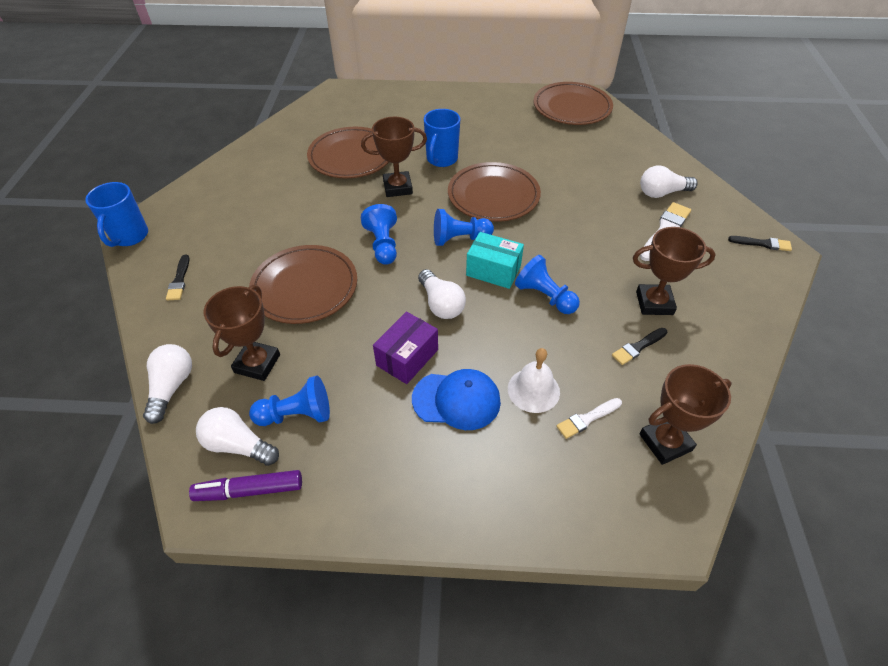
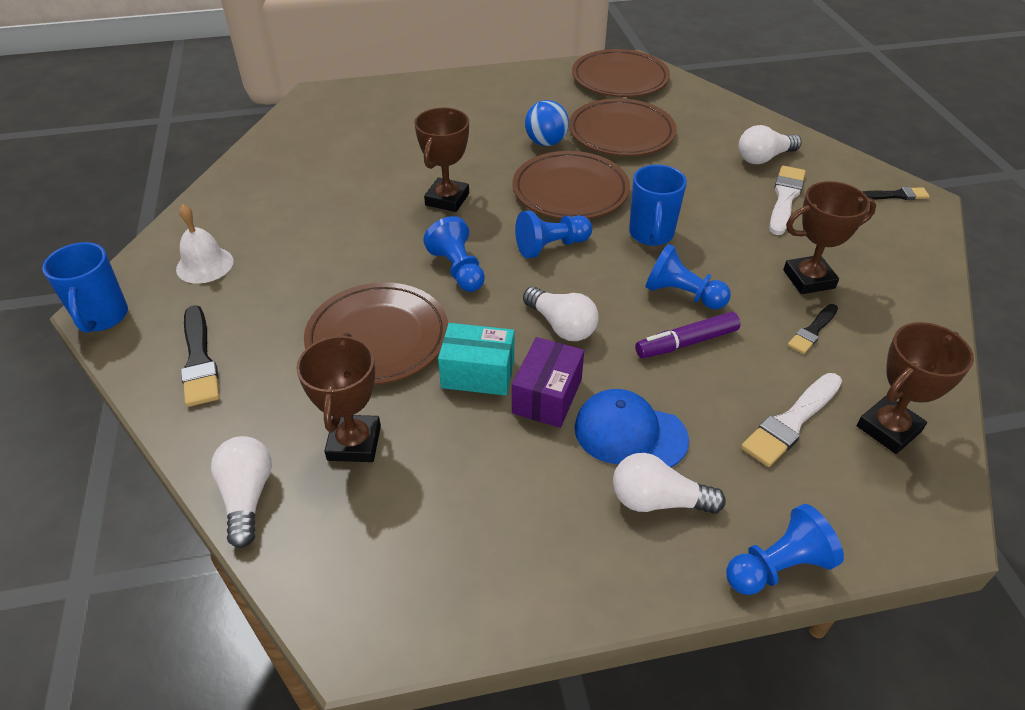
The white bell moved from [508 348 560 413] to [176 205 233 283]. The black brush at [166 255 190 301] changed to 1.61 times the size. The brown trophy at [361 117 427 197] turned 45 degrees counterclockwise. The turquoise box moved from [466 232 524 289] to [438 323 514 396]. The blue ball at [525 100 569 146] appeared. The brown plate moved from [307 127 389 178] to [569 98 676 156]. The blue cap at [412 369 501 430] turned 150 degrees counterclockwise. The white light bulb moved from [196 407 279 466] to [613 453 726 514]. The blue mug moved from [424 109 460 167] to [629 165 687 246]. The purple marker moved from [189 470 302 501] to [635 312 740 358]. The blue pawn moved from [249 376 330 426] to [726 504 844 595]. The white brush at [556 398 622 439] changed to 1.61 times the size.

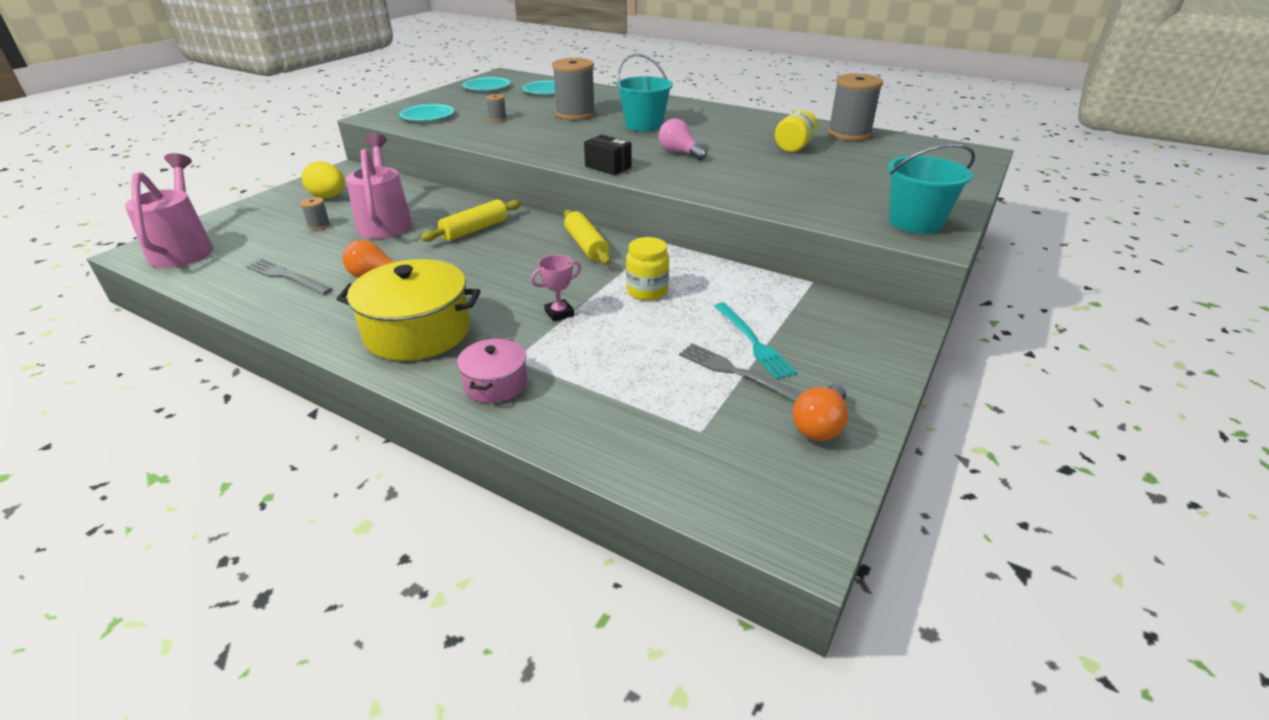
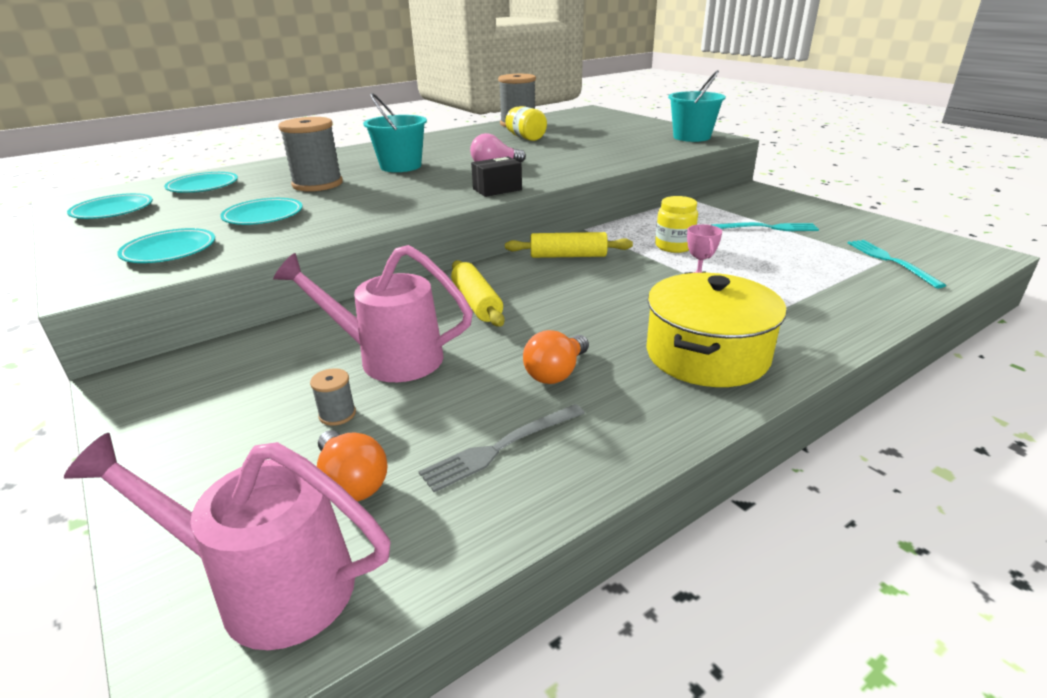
The grey spool at [486 94 507 122] was replaced by the turquoise plate at [220 198 303 225]. The orange light bulb moved from [793 384 848 441] to [317 430 387 501]. The turquoise fork at [848 240 946 288] appeared. The yellow egg at [302 161 345 198] disappeared. The pink pot at [457 338 527 403] disappeared. The grey fork at [679 343 802 401] disappeared.

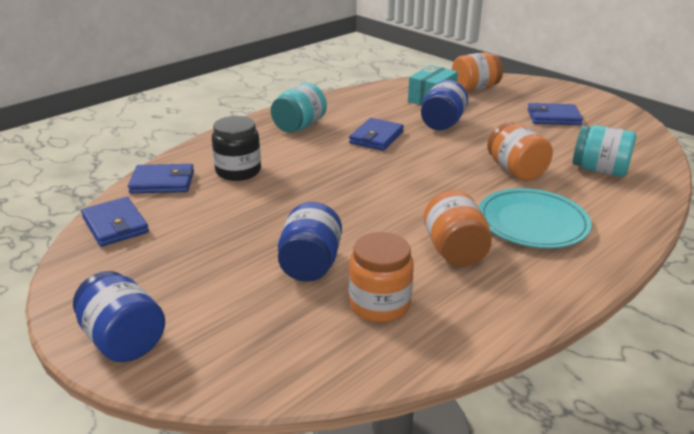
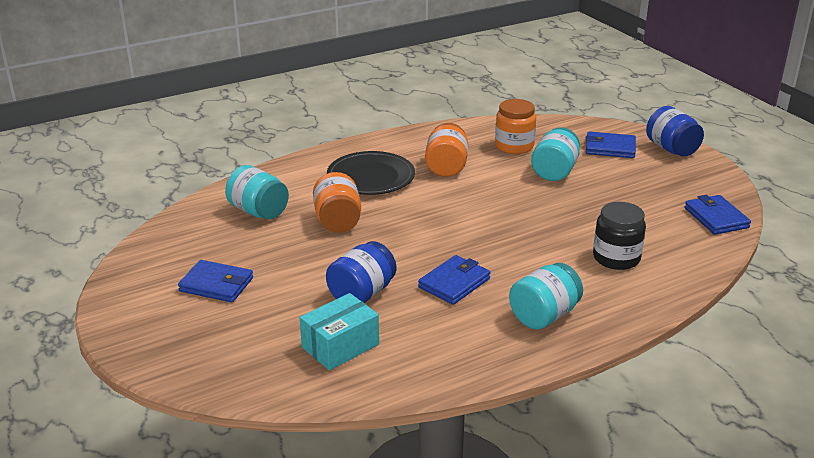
The turquoise plate at [479 188 592 248] became the black plate at [327 151 415 195]. The blue jar at [278 202 342 282] became the turquoise jar at [531 127 580 181]. The blue wallet moved from [128 164 194 193] to [585 131 636 158]. The orange jar at [452 52 503 92] disappeared.

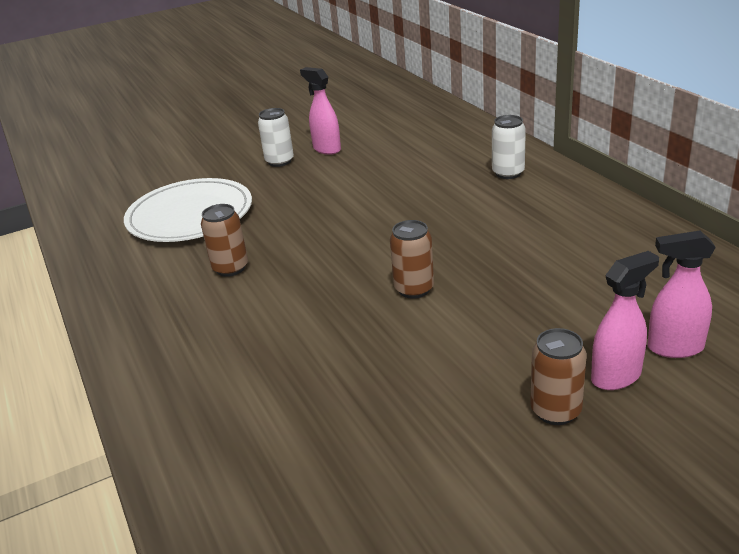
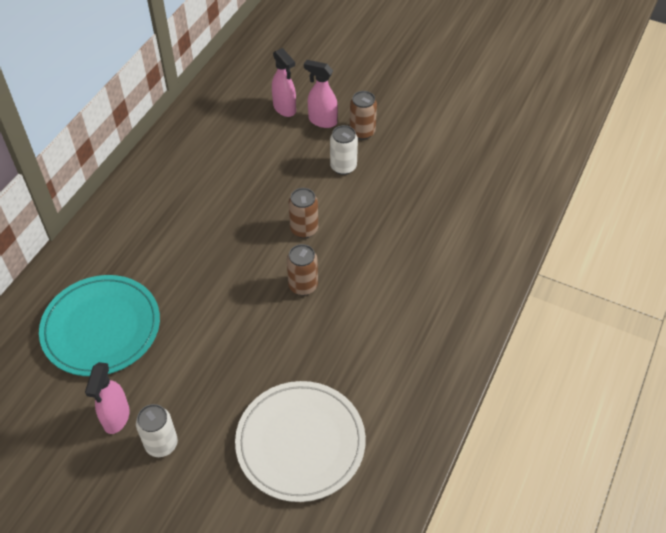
The turquoise plate at [39 275 160 376] appeared. The brown can moved from [201 204 248 277] to [287 244 318 295]. The white can moved from [492 115 526 179] to [330 125 358 175].

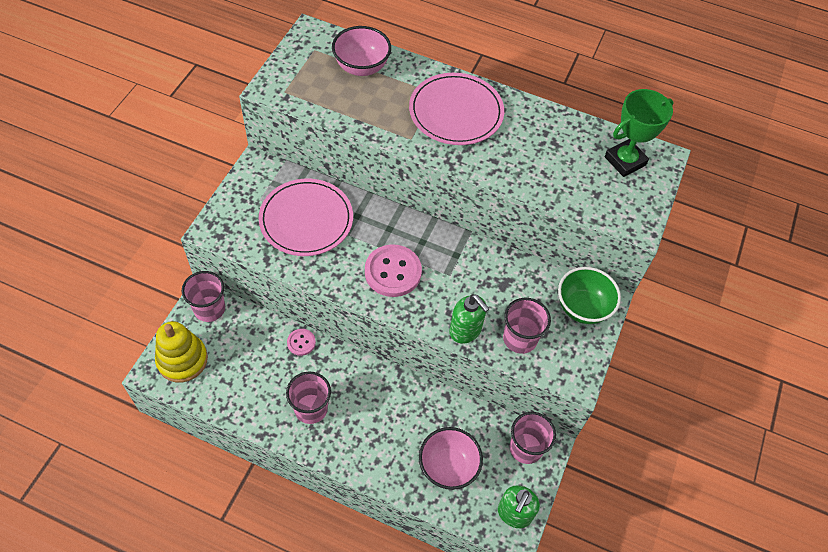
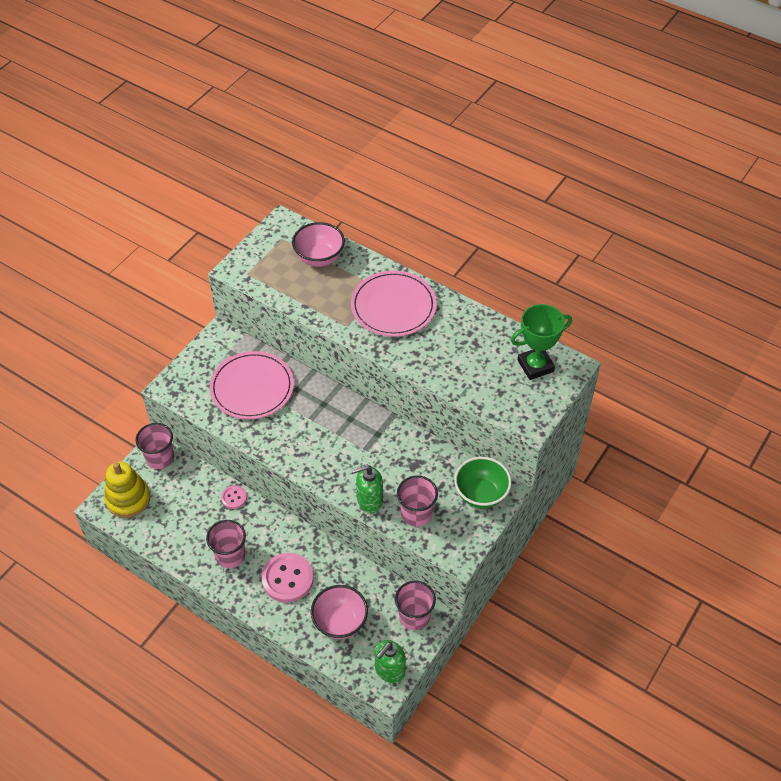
The pink button moved from [365 245 422 297] to [261 553 314 603]. The green soap dispenser at [449 294 490 344] turned 105 degrees clockwise.

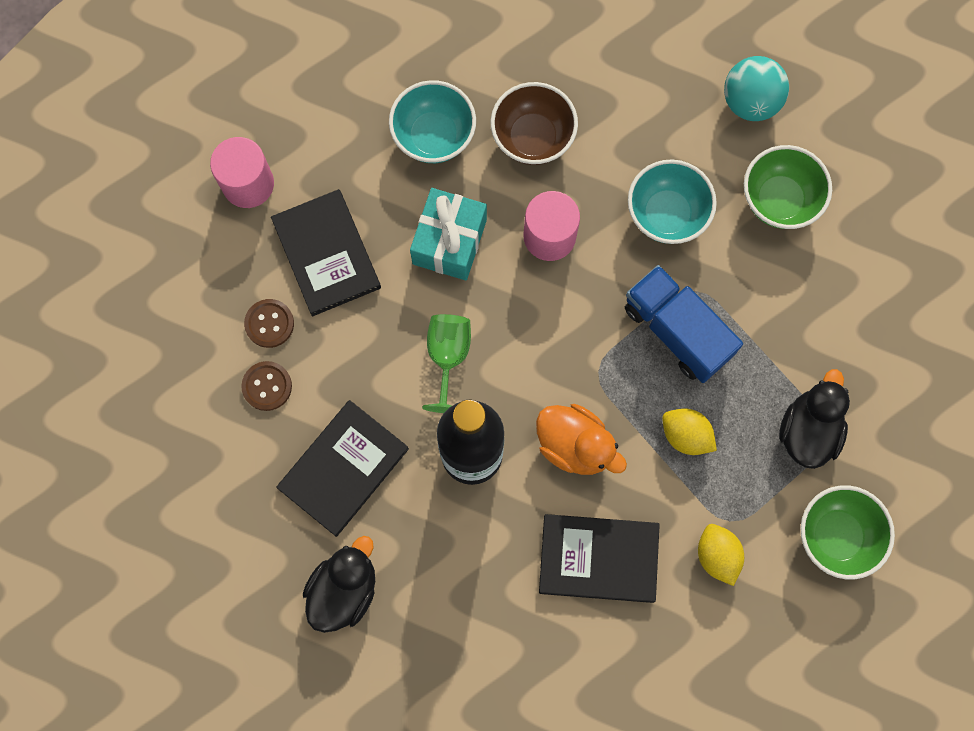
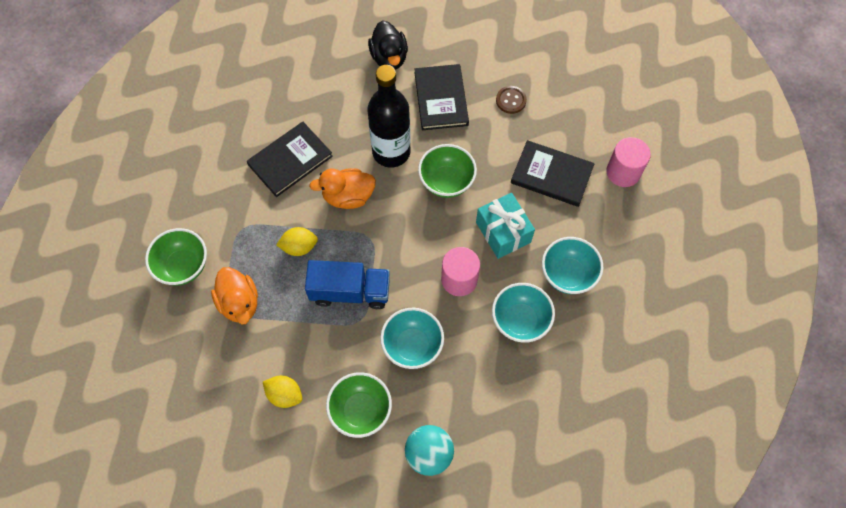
The black duck at [779 369 850 469] became the orange duck at [211 267 258 324]. The yellow lemon moved from [698 524 744 586] to [263 376 302 408]. The green goblet at [422 314 471 413] was replaced by the green bowl at [418 144 477 198]. The brown bowl at [491 82 578 165] became the turquoise bowl at [492 283 555 343]. The brown button at [244 299 294 348] disappeared.

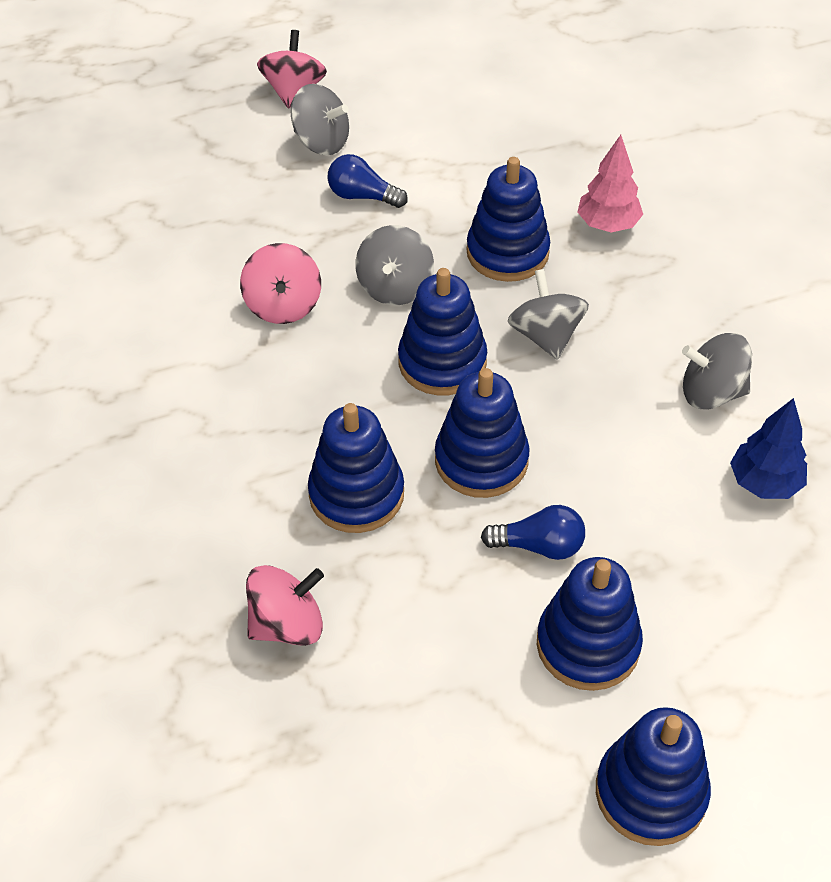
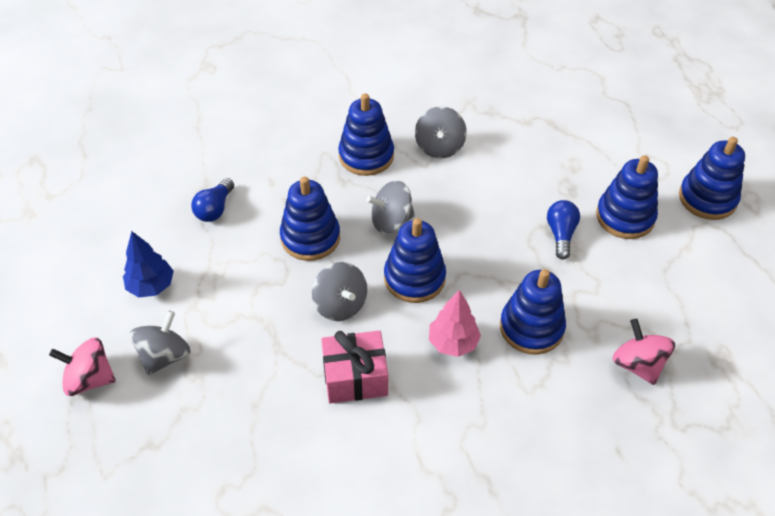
The blue tree moved from [730 398 807 499] to [123 231 174 297]. The blue light bulb moved from [328 154 408 208] to [191 178 234 222]. The grey spinning top at [356 225 434 305] turned 45 degrees clockwise. The pink spinning top at [240 243 321 324] was replaced by the pink gift at [321 330 388 403]. The blue stacking toy moved from [435 368 530 498] to [338 93 394 176]. The pink tree moved from [577 135 643 233] to [429 290 481 357].

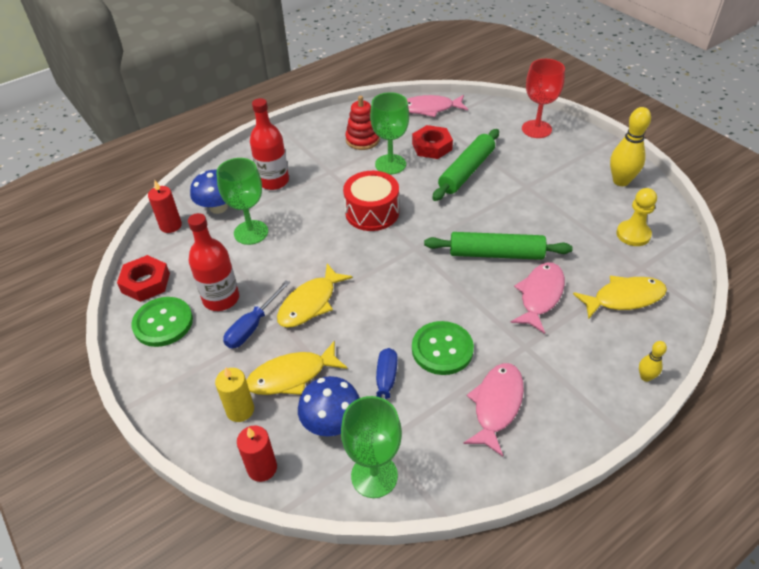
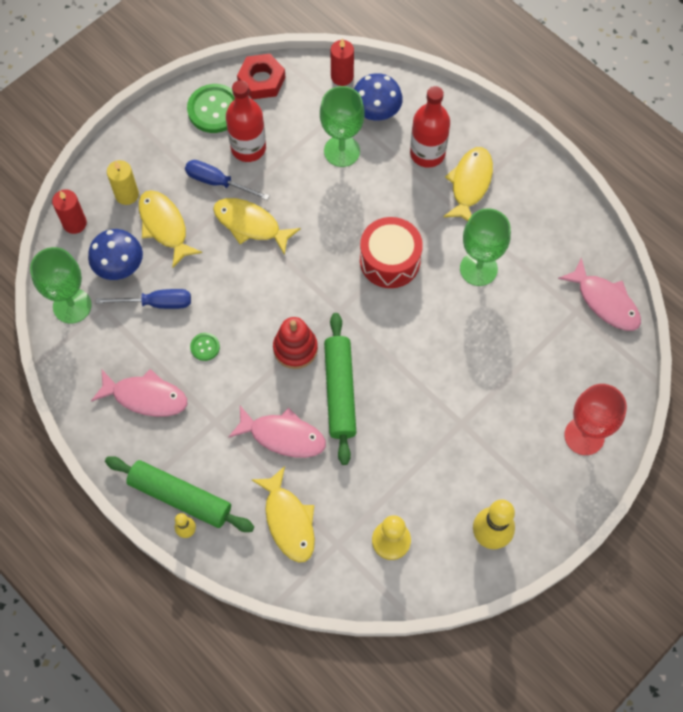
The green rolling pin moved from [432 129 499 201] to [105 456 254 532]. The green button at [412 321 474 375] changed to 0.50 times the size. The red stacking toy moved from [345 96 380 150] to [273 317 318 369]. The yellow fish at [443 147 493 221] appeared. The pink fish at [407 95 468 117] turned 150 degrees clockwise. The red nut at [412 125 453 159] disappeared.

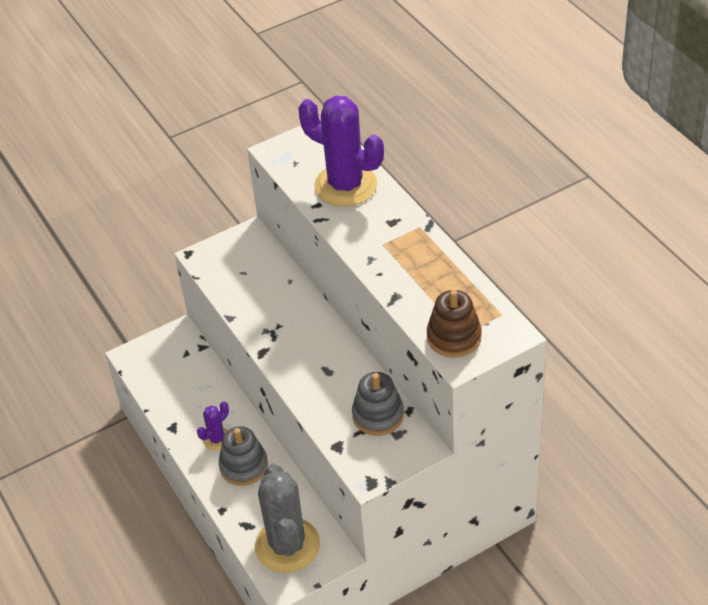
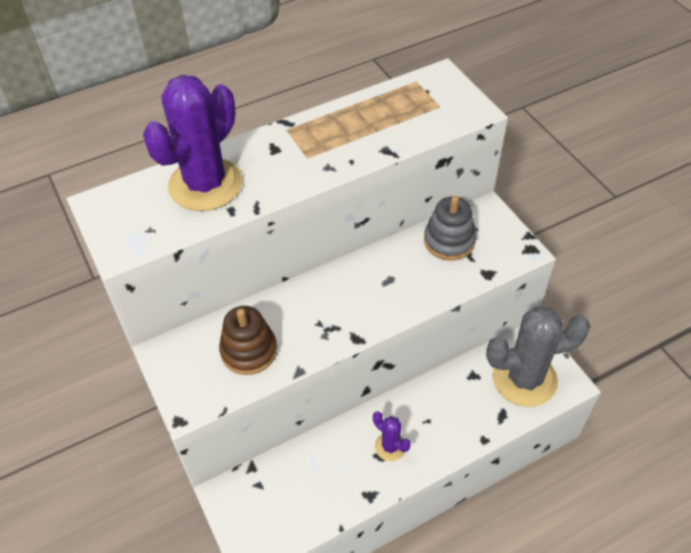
The brown stacking toy moved from [427 290 482 358] to [219 306 277 375]. The grey stacking toy at [219 426 268 486] disappeared.

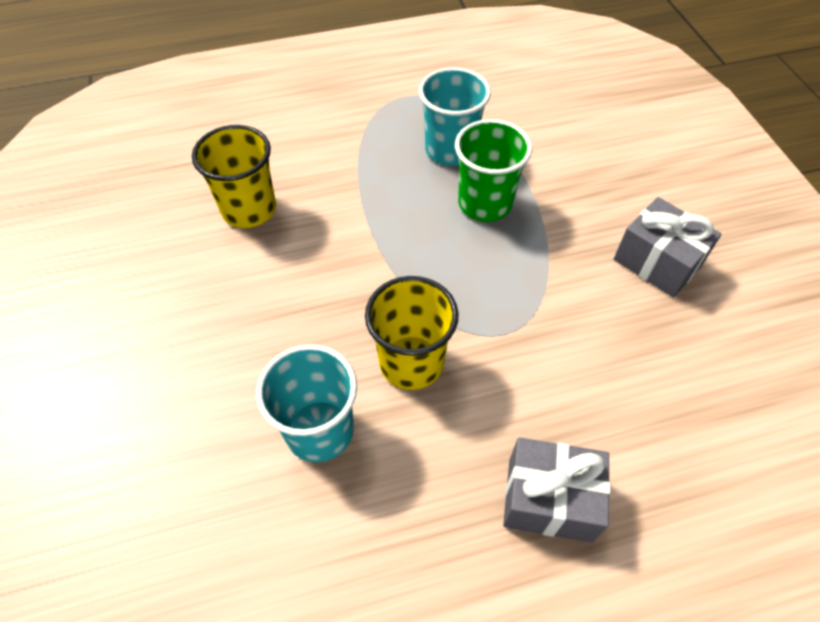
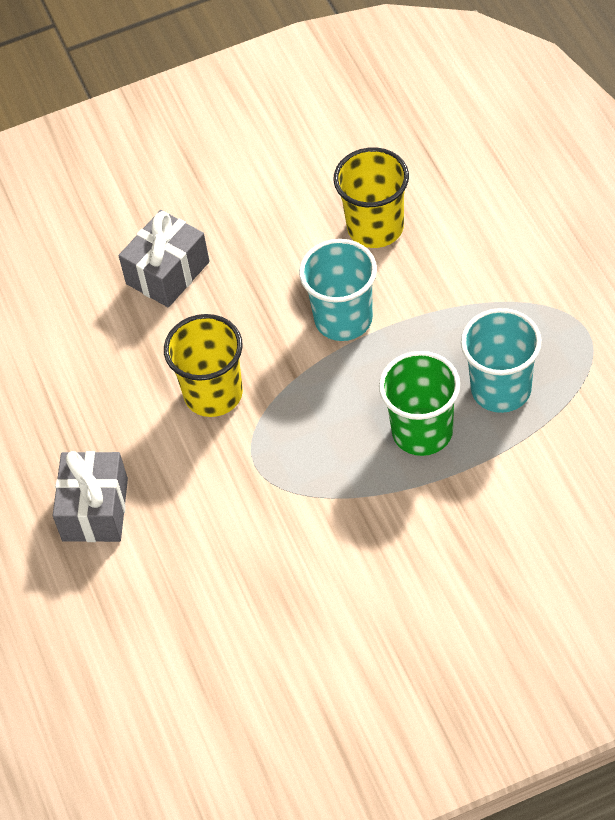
The grey gift moved from [614 197 722 298] to [118 210 210 307]. The turquoise cup moved from [256 344 357 462] to [299 239 377 341].

